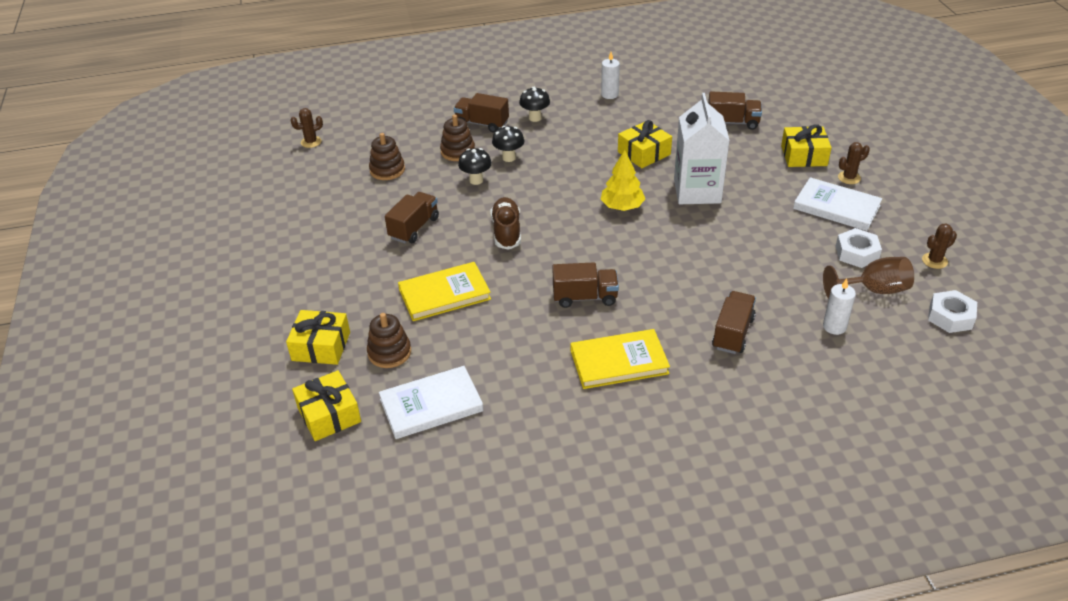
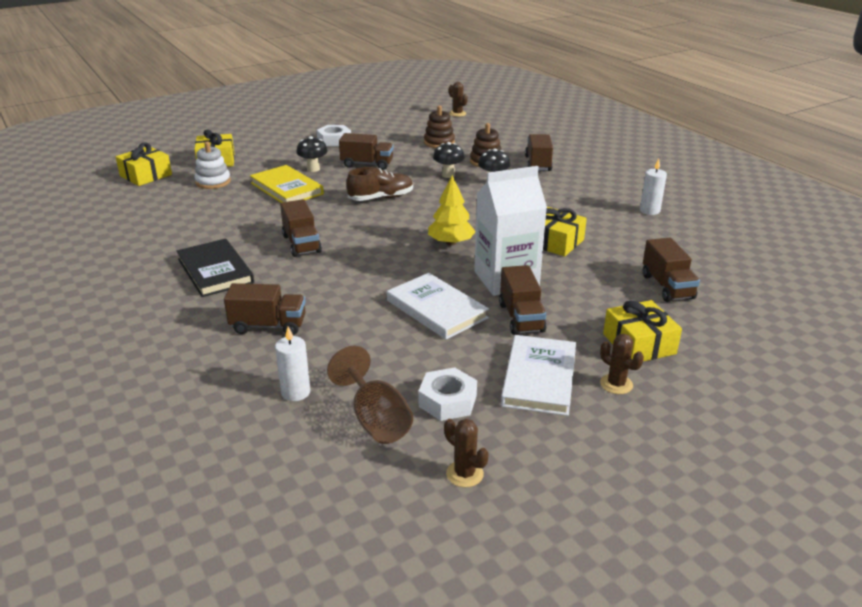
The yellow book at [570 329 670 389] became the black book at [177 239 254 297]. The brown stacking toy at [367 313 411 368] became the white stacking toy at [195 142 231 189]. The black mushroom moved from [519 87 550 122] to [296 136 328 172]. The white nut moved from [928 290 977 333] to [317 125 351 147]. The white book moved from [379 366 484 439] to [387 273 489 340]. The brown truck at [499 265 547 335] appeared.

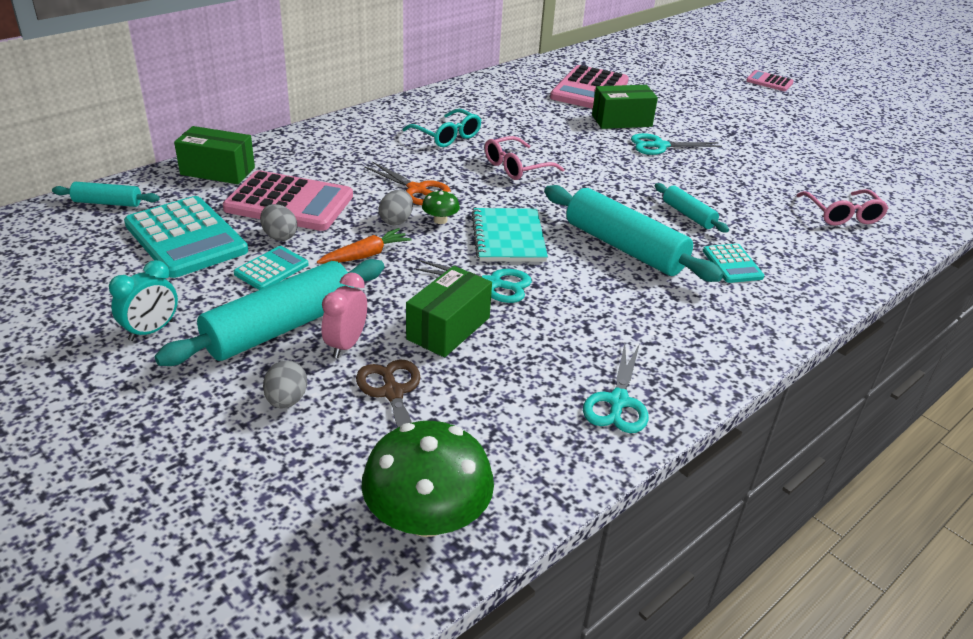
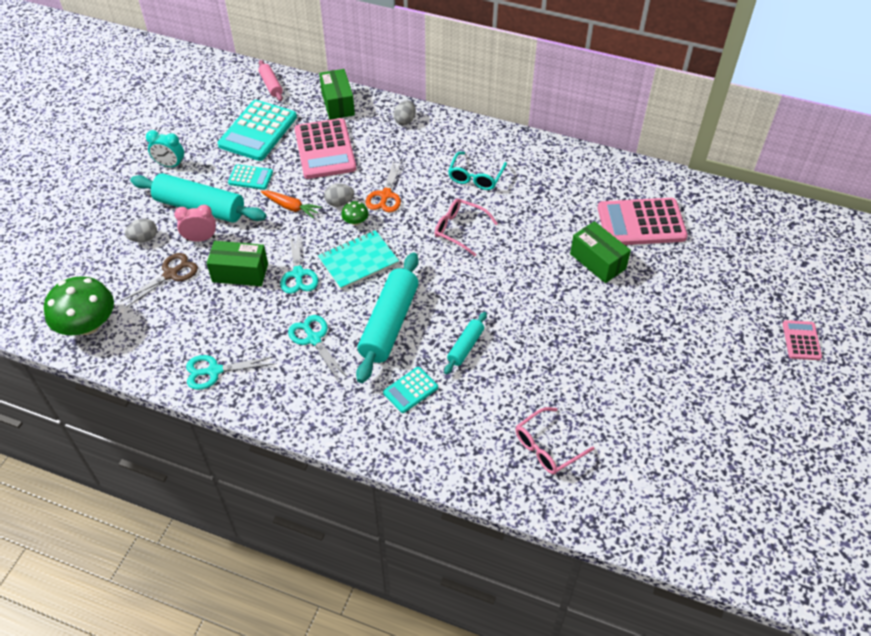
The turquoise rolling pin at [52 182 160 207] became the pink rolling pin at [259 60 283 101]. The turquoise scissors moved from [631 133 722 155] to [288 315 347 380]. The grey egg moved from [260 204 297 241] to [393 100 416 125].

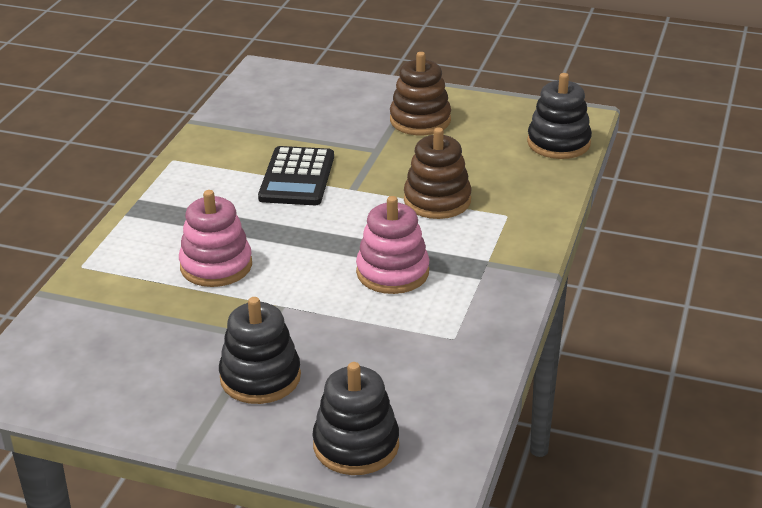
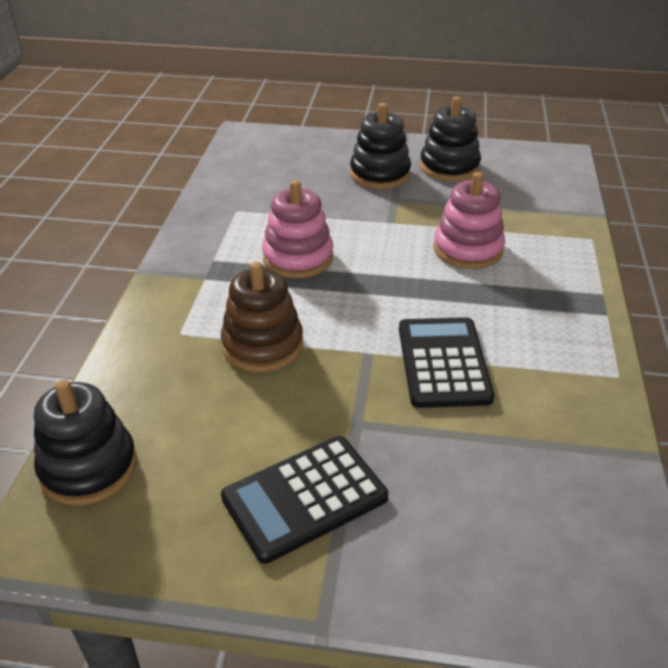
The brown stacking toy at [390 52 451 135] was replaced by the black calculator at [221 436 388 564]. The black stacking toy moved from [312 362 399 475] to [420 96 481 182].

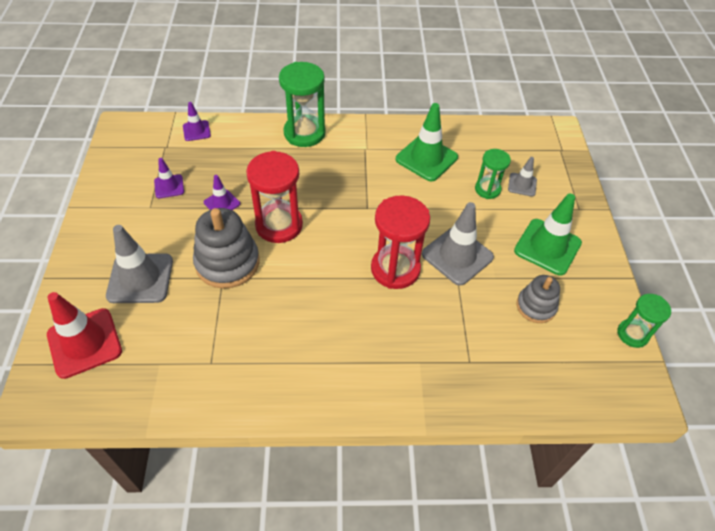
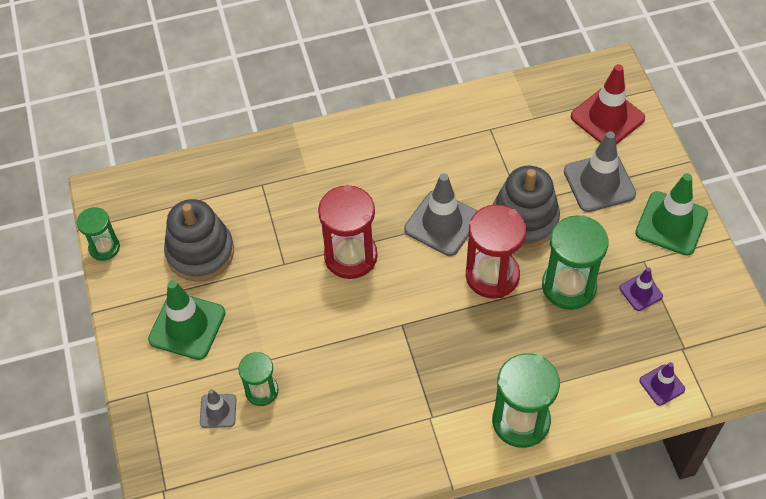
The grey stacking toy at [517 275 560 323] changed to 1.66 times the size. The grey traffic cone moved from [422 202 494 286] to [404 173 477 256]. The purple traffic cone at [204 175 240 210] was replaced by the green hourglass at [542 215 609 310]. The green traffic cone moved from [395 103 458 181] to [635 173 708 256].

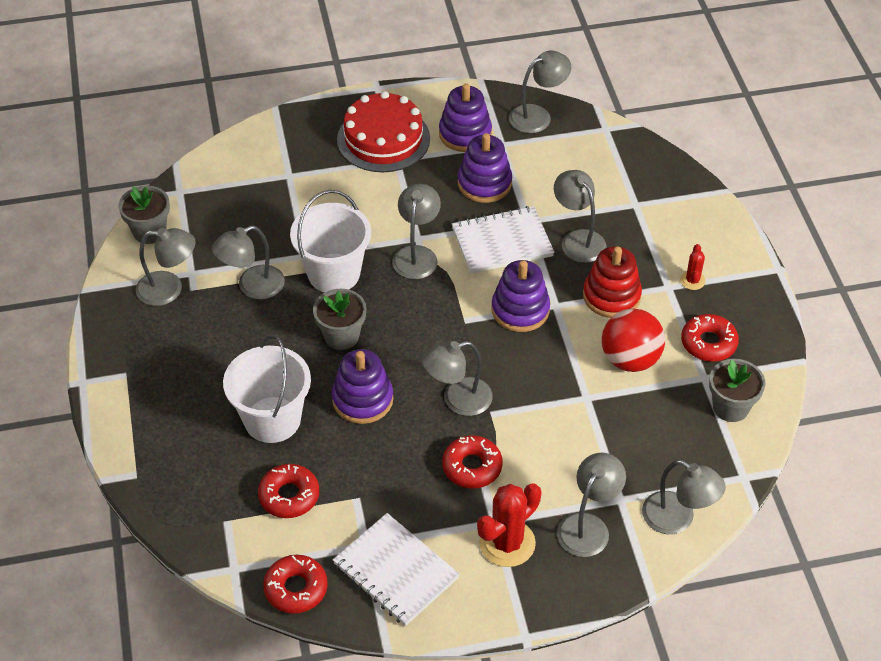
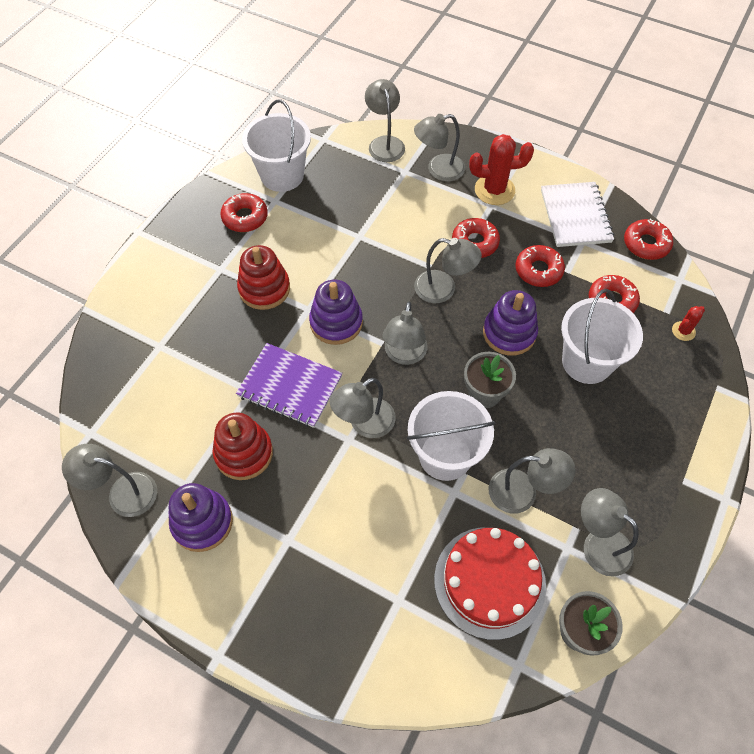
The purple stacking toy at [458 133 512 203] became the red stacking toy at [213 413 273 480]. The white notebook at [452 206 554 274] became the purple notebook at [236 343 343 428]. The grey flower pot at [709 359 765 422] was replaced by the white bucket at [242 99 311 192]. The grey lamp moved from [554 170 607 263] to [382 302 427 365]. The red cake moved from [337 91 430 172] to [434 527 546 640]. The red donut at [515 245 565 287] appeared. The red cactus moved from [680 244 706 290] to [672 306 705 341]. The red ball at [602 309 665 372] disappeared.

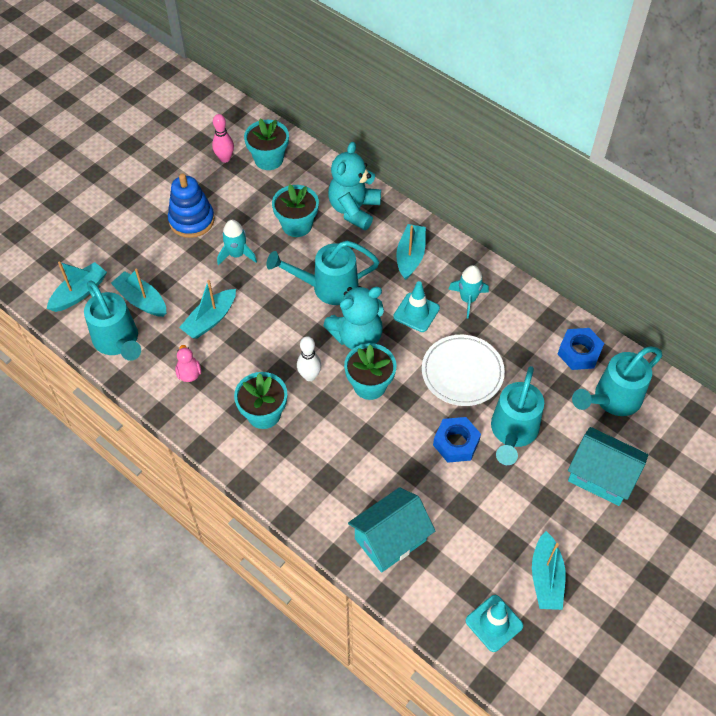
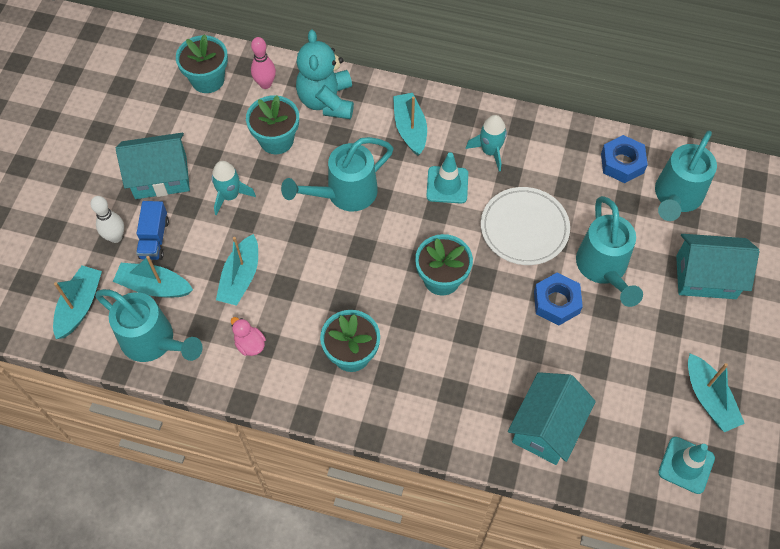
The white bowling pin moved from [297 336 321 381] to [90 196 124 243]. The blue stacking toy at [168 174 215 238] was replaced by the turquoise house at [116 133 190 199]. The blue truck at [136 201 169 260] appeared. The pink bowling pin moved from [212 114 234 163] to [251 37 276 89]. The turquoise teddy bear at [323 286 384 350] disappeared.

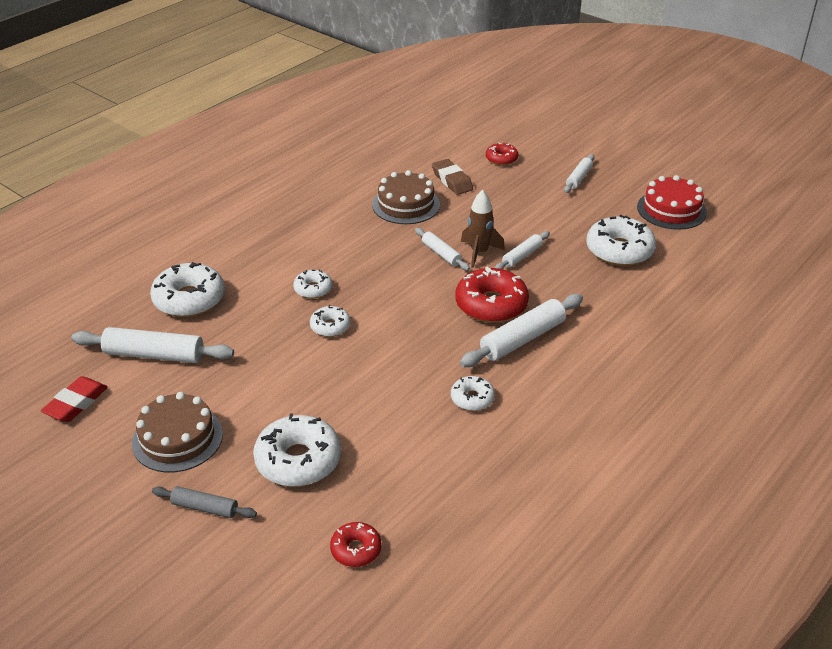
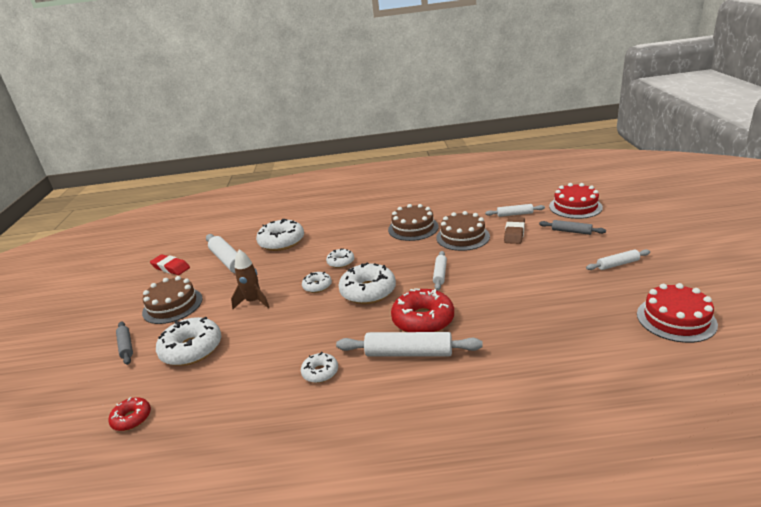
The red eraser at [41 376 108 422] turned 45 degrees clockwise. The brown rocket moved from [461 190 505 268] to [231 250 269 309]. The white donut moved from [586 215 656 266] to [338 262 396 304]. The brown cake at [388 204 439 241] appeared. The white rolling pin moved from [495 231 550 269] to [485 204 545 217]. The red donut at [486 142 518 165] was replaced by the grey rolling pin at [539 220 606 235]. The red cake at [549 183 603 219] appeared.

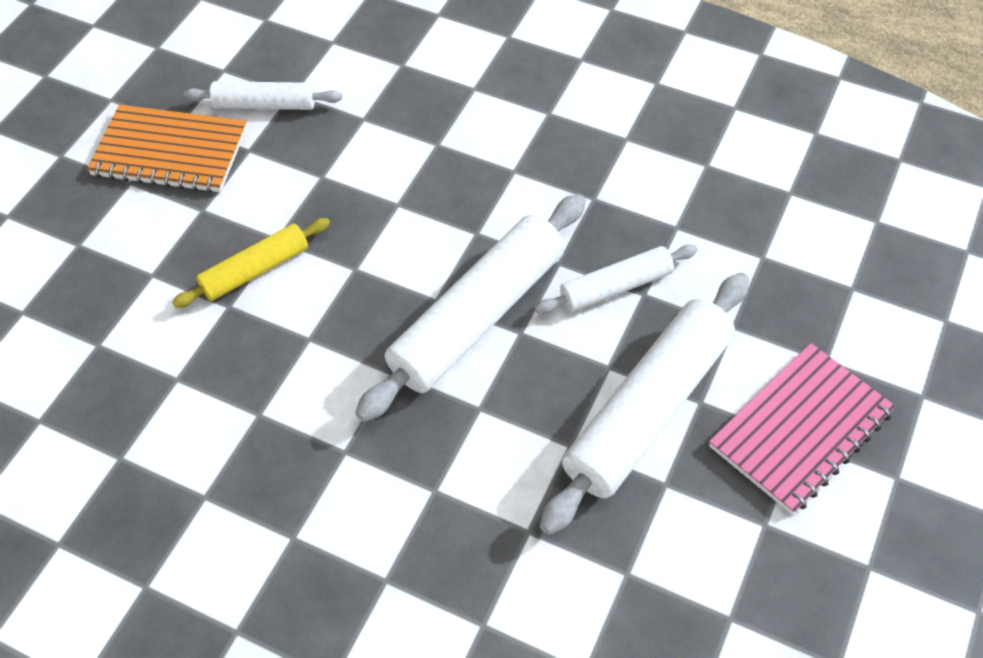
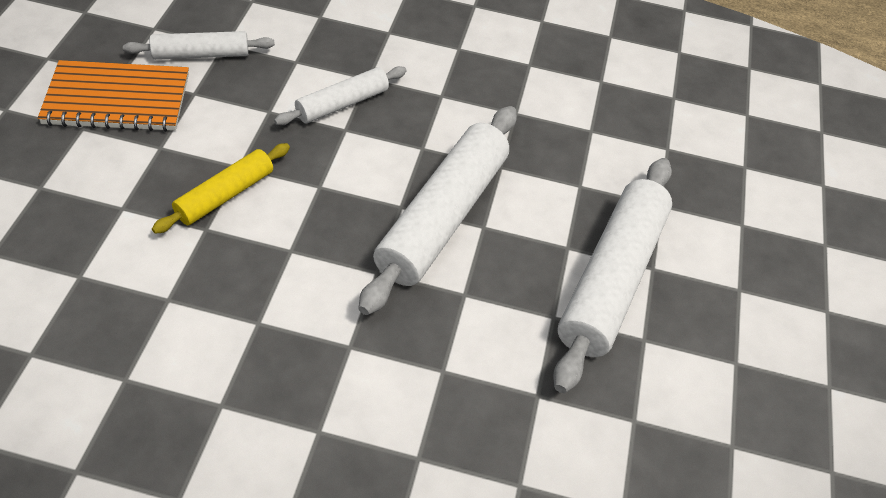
The white rolling pin moved from [535 244 697 314] to [274 66 407 125]. The pink notebook at [709 343 896 515] disappeared.

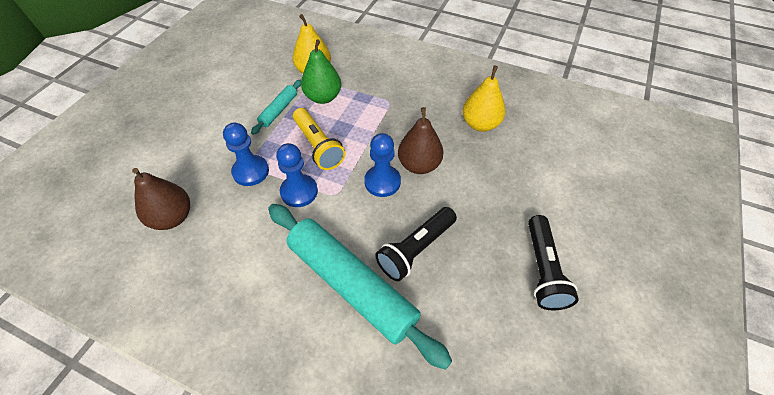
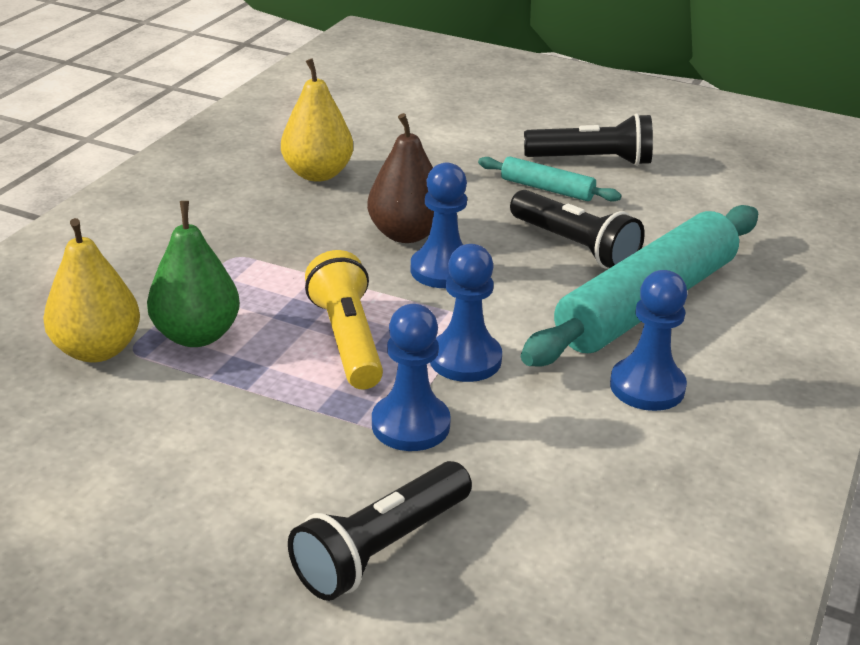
The black flashlight at [288 461 472 601] appeared. The yellow flashlight at [293 108 345 170] turned 75 degrees counterclockwise. The turquoise rolling pin moved from [251 80 301 135] to [478 157 622 202]. The blue pawn at [610 270 687 411] appeared. The brown pear at [132 168 190 230] disappeared.

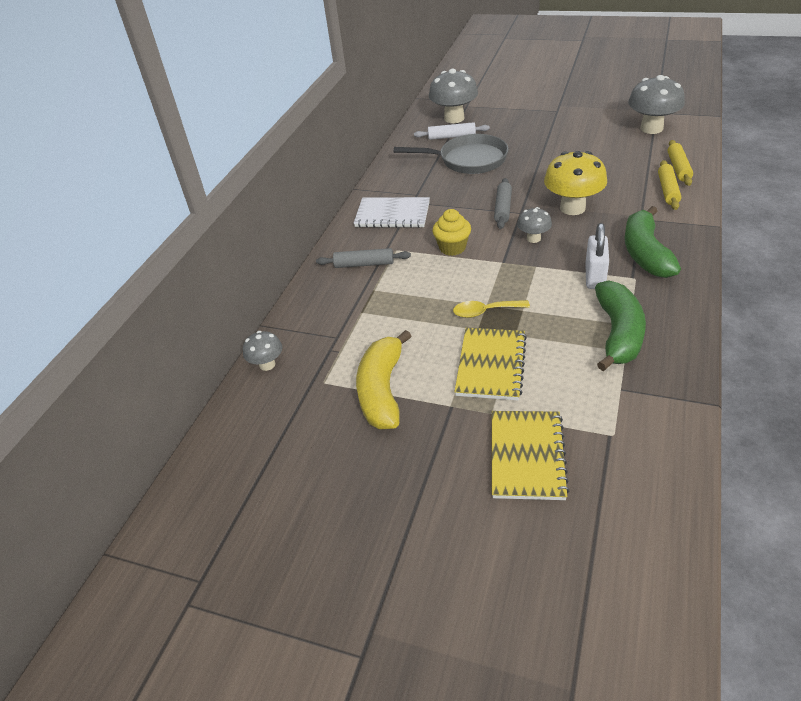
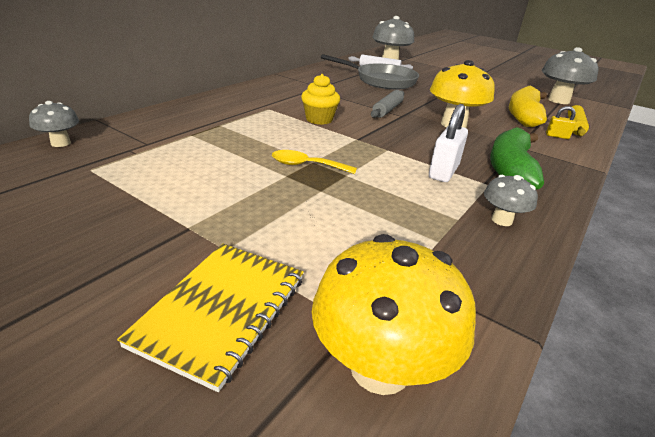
The yellow mushroom at [312 234 476 395] appeared. The grey mushroom moved from [517 207 552 243] to [484 175 538 226]. The yellow banana moved from [356 330 411 429] to [509 86 547 127]. The yellow rolling pin at [658 160 681 210] was replaced by the yellow padlock at [546 106 576 139]. The grey rolling pin at [316 248 411 268] disappeared. The white notebook at [354 197 430 228] disappeared. The yellow notebook at [455 328 527 400] disappeared. The green banana at [595 280 646 371] disappeared.

